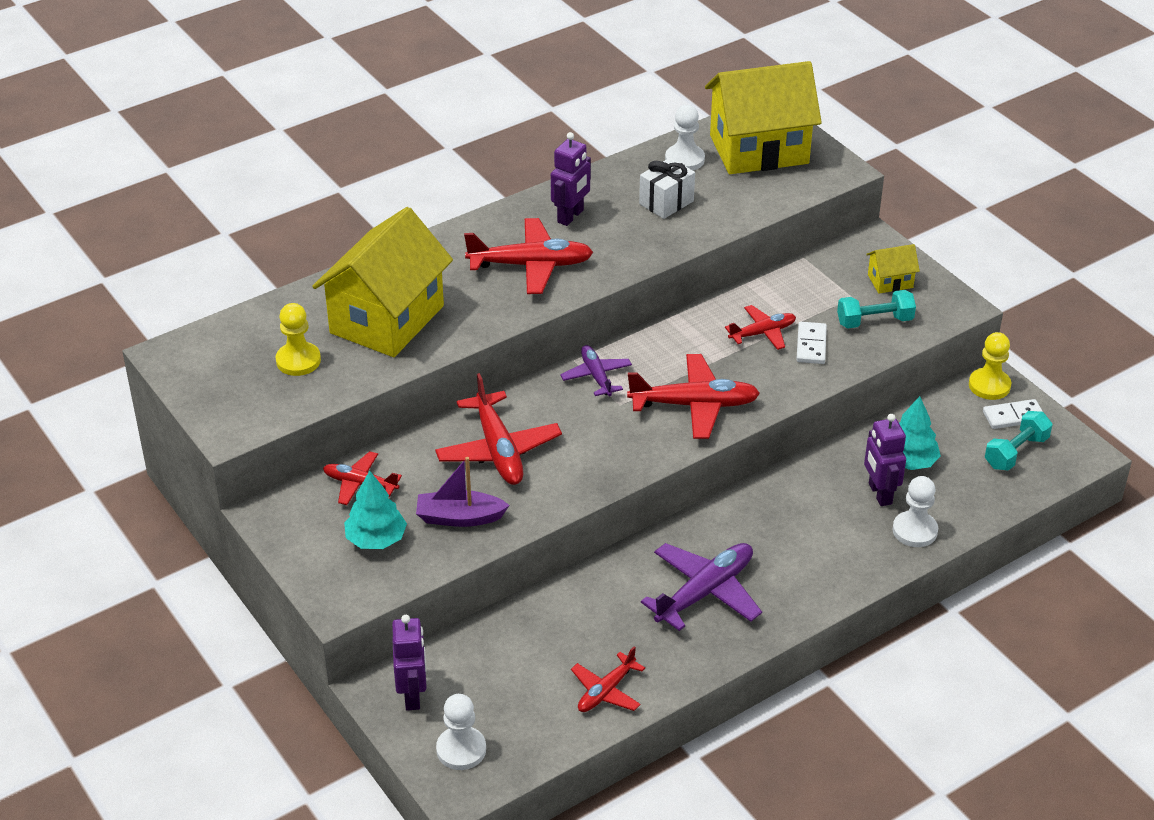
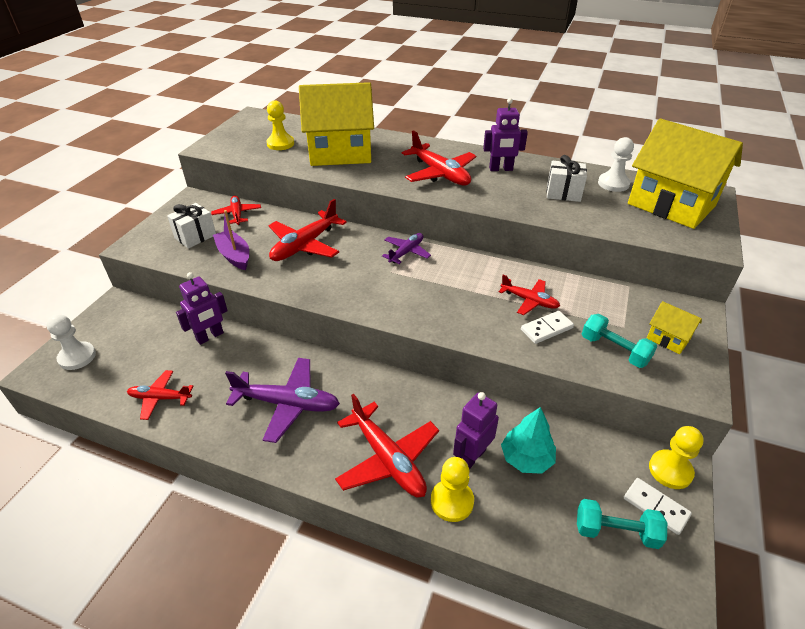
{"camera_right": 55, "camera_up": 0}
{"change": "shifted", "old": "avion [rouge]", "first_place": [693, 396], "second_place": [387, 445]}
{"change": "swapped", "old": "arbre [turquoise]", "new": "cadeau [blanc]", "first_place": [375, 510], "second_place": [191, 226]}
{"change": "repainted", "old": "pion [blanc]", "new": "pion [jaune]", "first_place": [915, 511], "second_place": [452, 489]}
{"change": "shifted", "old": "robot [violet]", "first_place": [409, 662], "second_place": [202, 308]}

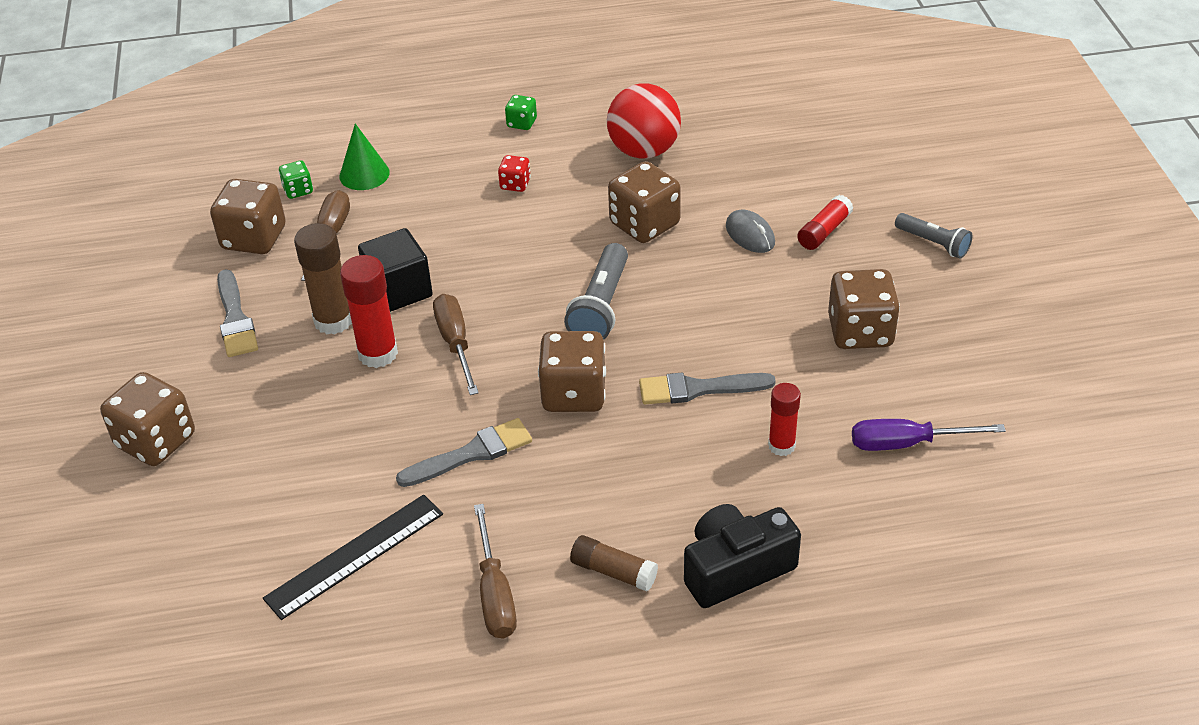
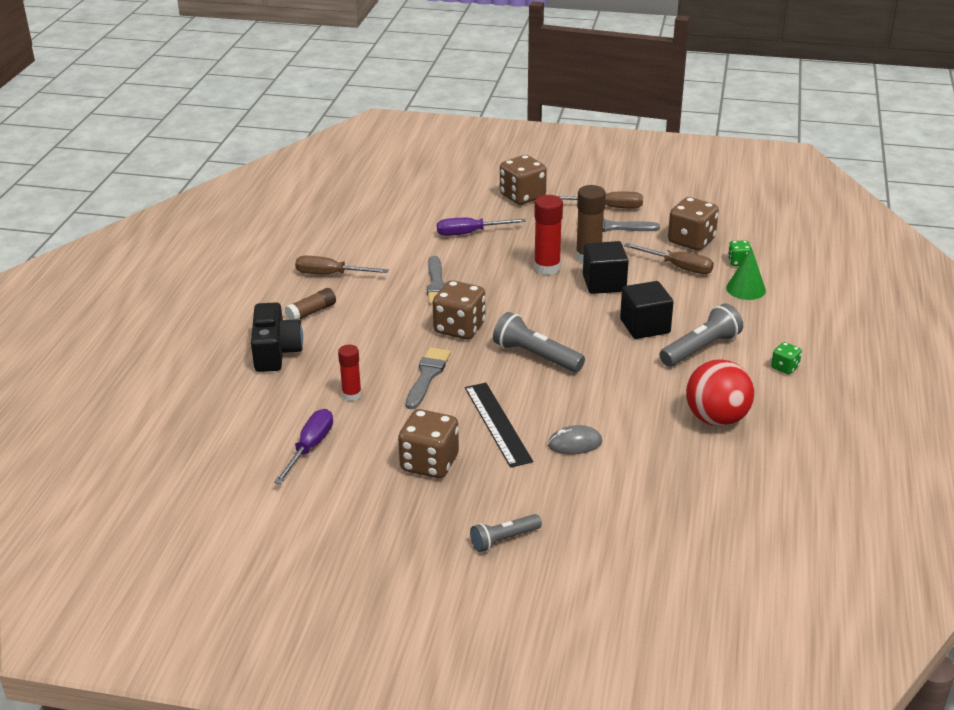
{"camera_right": 110, "camera_up": -10}
{"change": "swapped", "old": "dé [rouge]", "new": "lampe de poche [gris]", "first_place": [514, 173], "second_place": [701, 335]}
{"change": "gone", "old": "dé [marron]", "first_place": [644, 202]}
{"change": "gone", "old": "bâton de colle [rouge]", "first_place": [825, 222]}
{"change": "shifted", "old": "tournevis [marron]", "first_place": [456, 344], "second_place": [600, 200]}
{"change": "shifted", "old": "règle [noir]", "first_place": [353, 557], "second_place": [499, 425]}
{"change": "new", "new": "tournevis [violet]", "second_place": [481, 227]}
{"change": "new", "new": "cube [noir]", "second_place": [647, 310]}

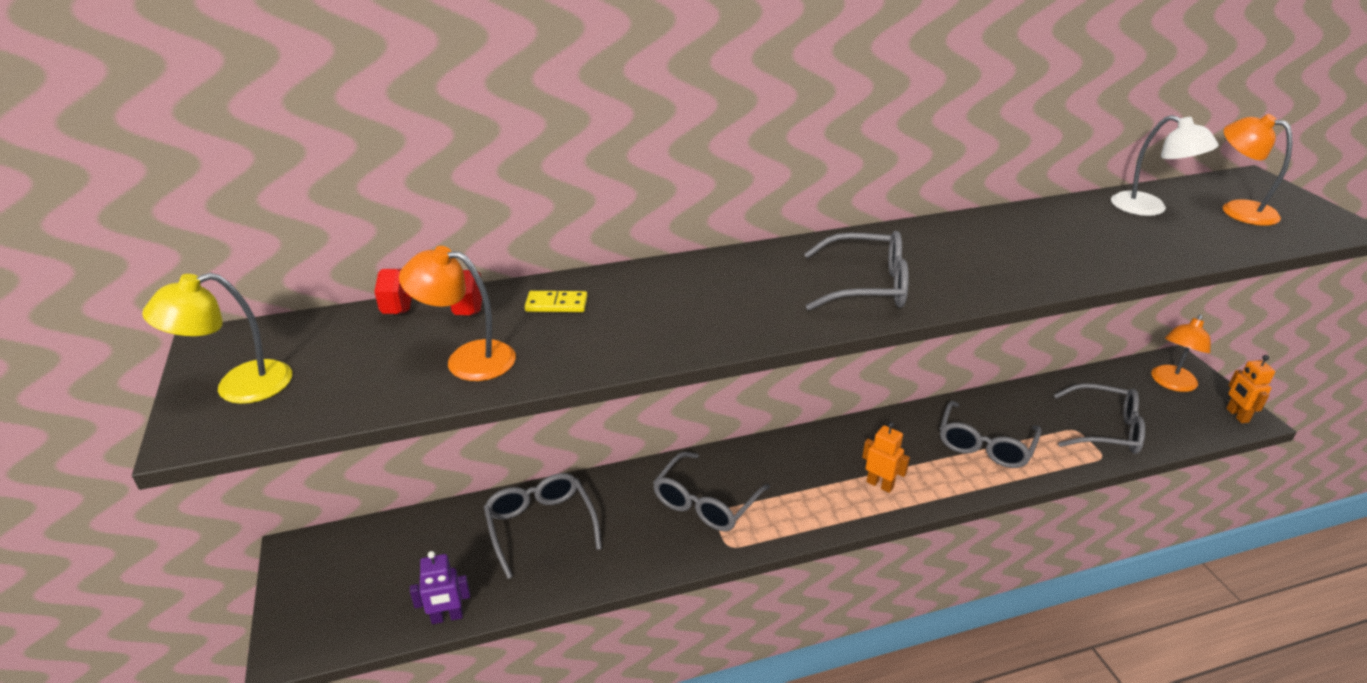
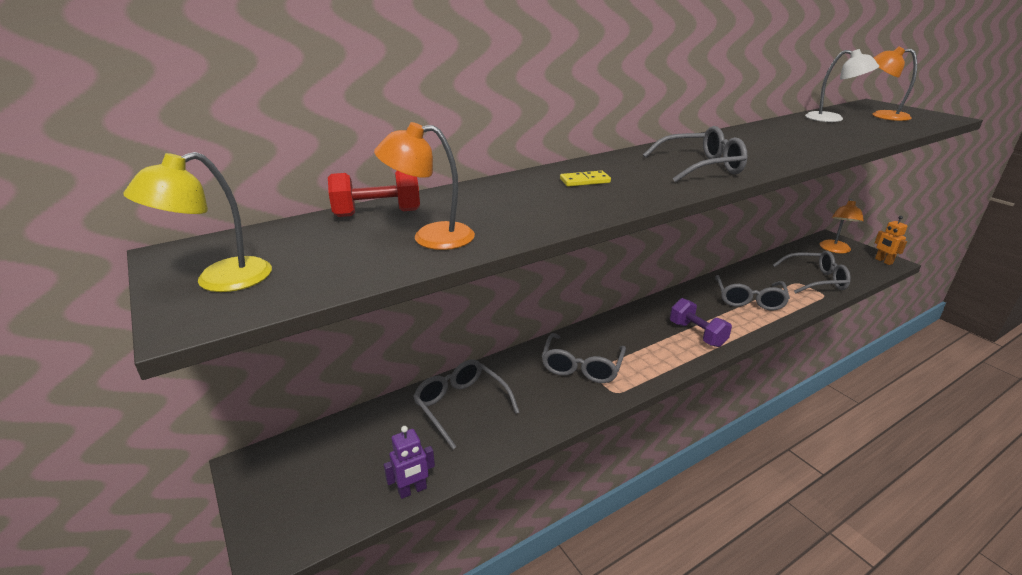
{"camera_right": -15, "camera_up": -5}
{"change": "shifted", "old": "domino [jaune]", "first_place": [556, 301], "second_place": [585, 179]}
{"change": "swapped", "old": "robot [orange]", "new": "haltère [violet]", "first_place": [886, 457], "second_place": [701, 322]}

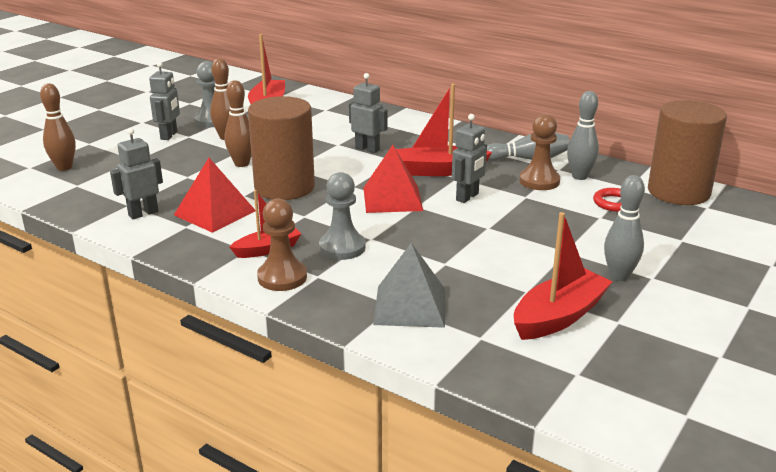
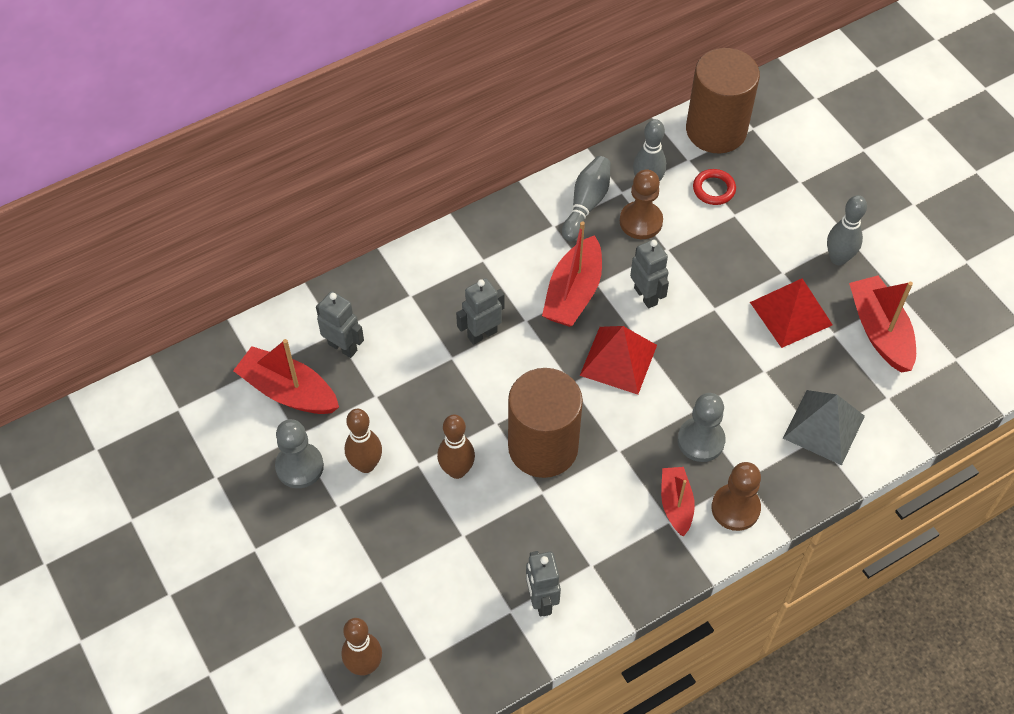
{"camera_right": -65, "camera_up": 30}
{"change": "shifted", "old": "robot [gris]", "first_place": [164, 101], "second_place": [340, 324]}
{"change": "shifted", "old": "pyramide [rouge]", "first_place": [214, 195], "second_place": [791, 313]}

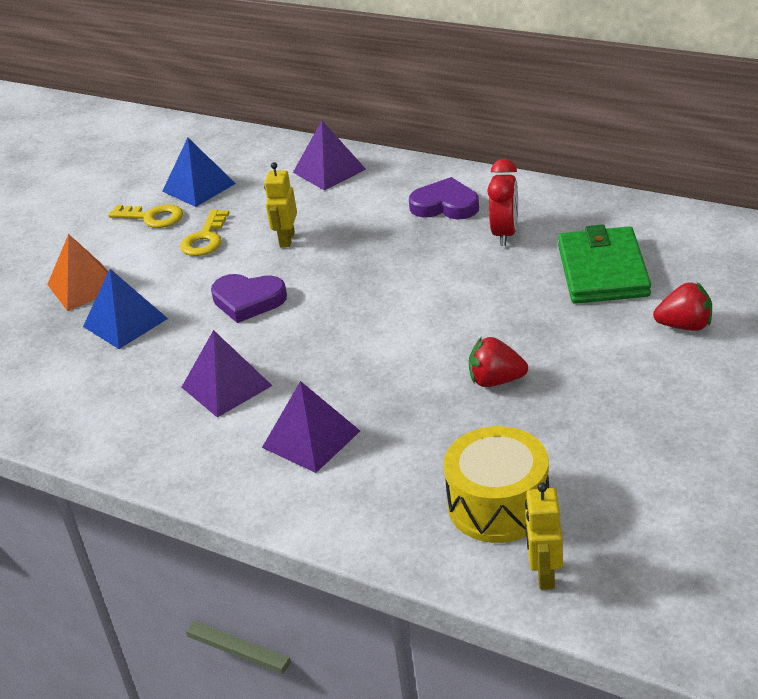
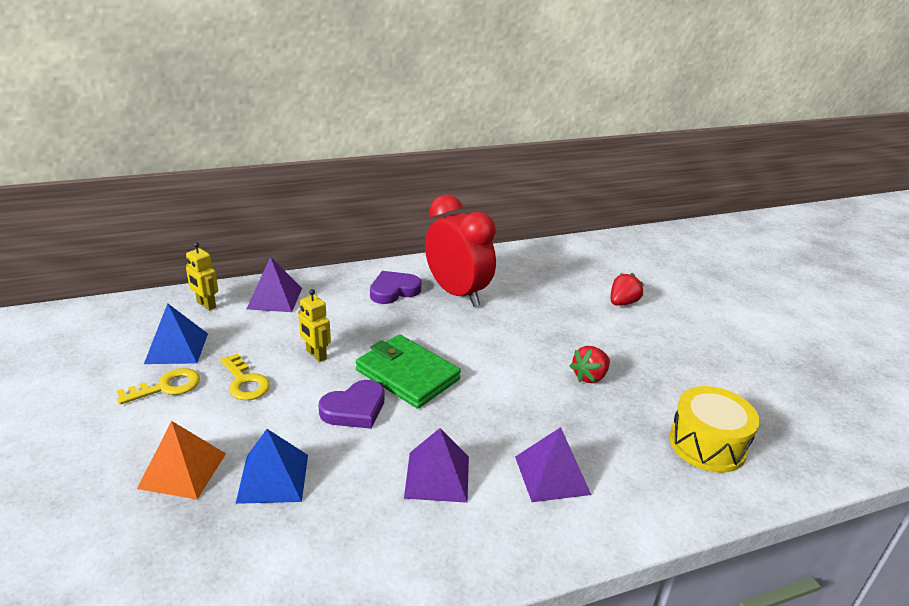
{"camera_right": -55, "camera_up": -5}
{"change": "scaled", "old": "réveil [rouge]", "first_place": [502, 202], "second_place": [460, 251], "factor": 1.78}
{"change": "shifted", "old": "portefeuille [vert]", "first_place": [604, 264], "second_place": [408, 371]}
{"change": "shifted", "old": "robot [jaune]", "first_place": [544, 536], "second_place": [202, 276]}

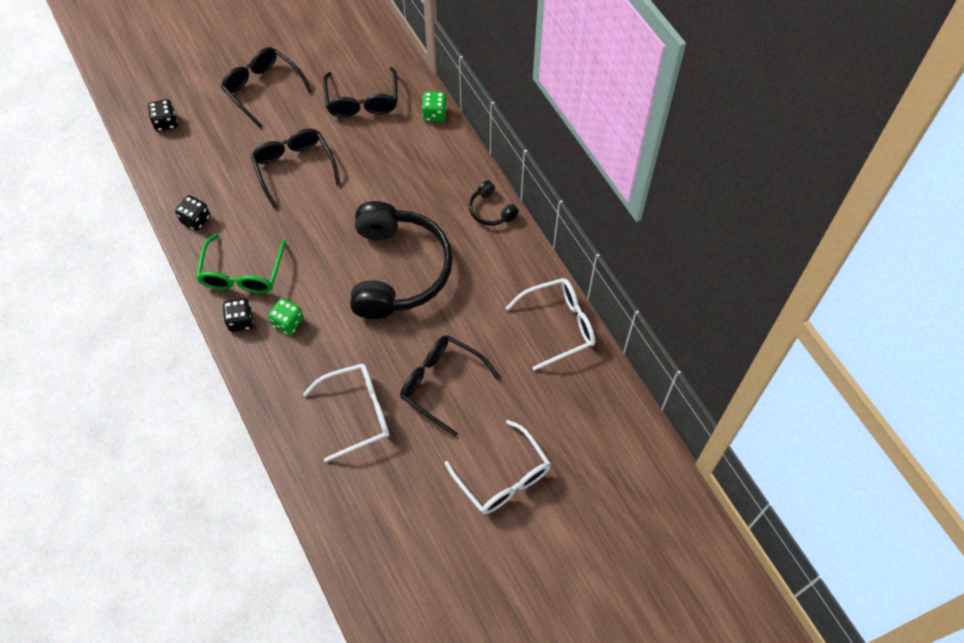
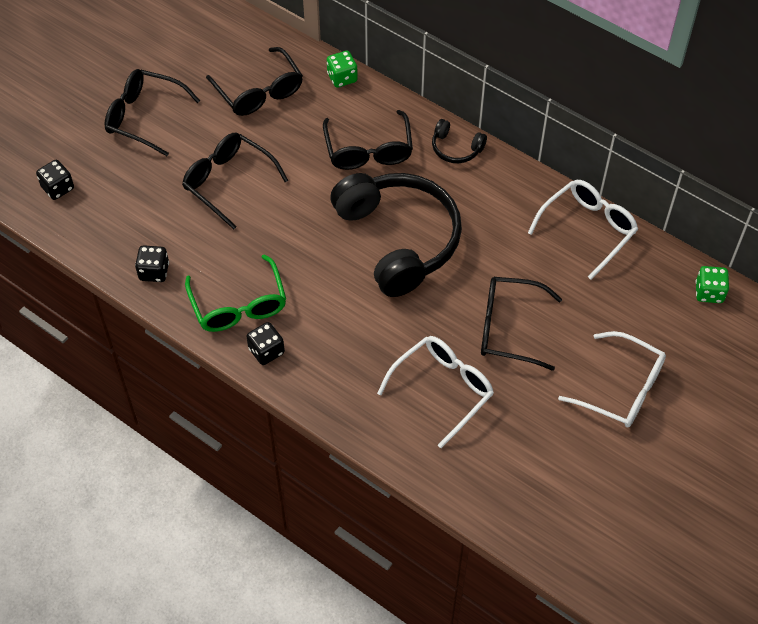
{"camera_right": -25, "camera_up": -5}
{"change": "shifted", "old": "dé [vert]", "first_place": [286, 316], "second_place": [712, 284]}
{"change": "new", "new": "lunettes [noir]", "second_place": [368, 140]}

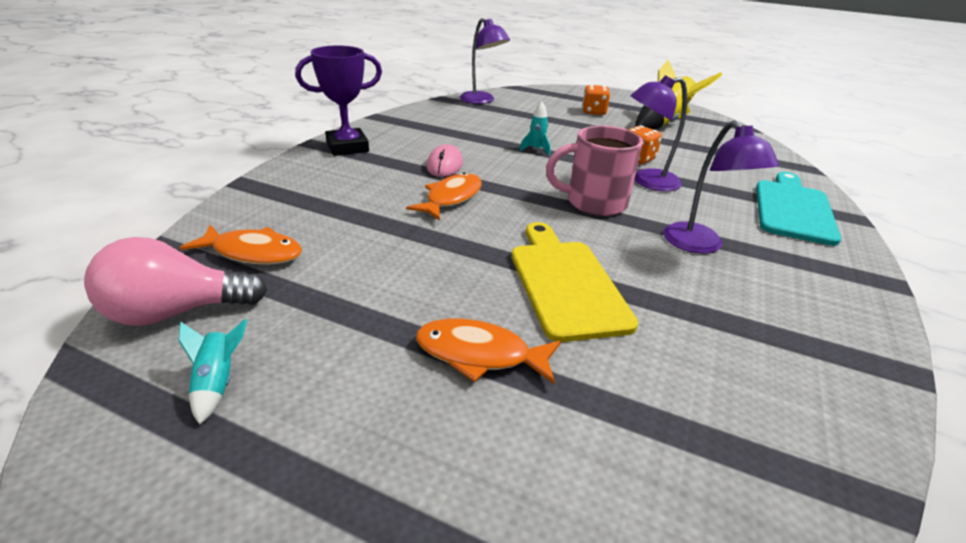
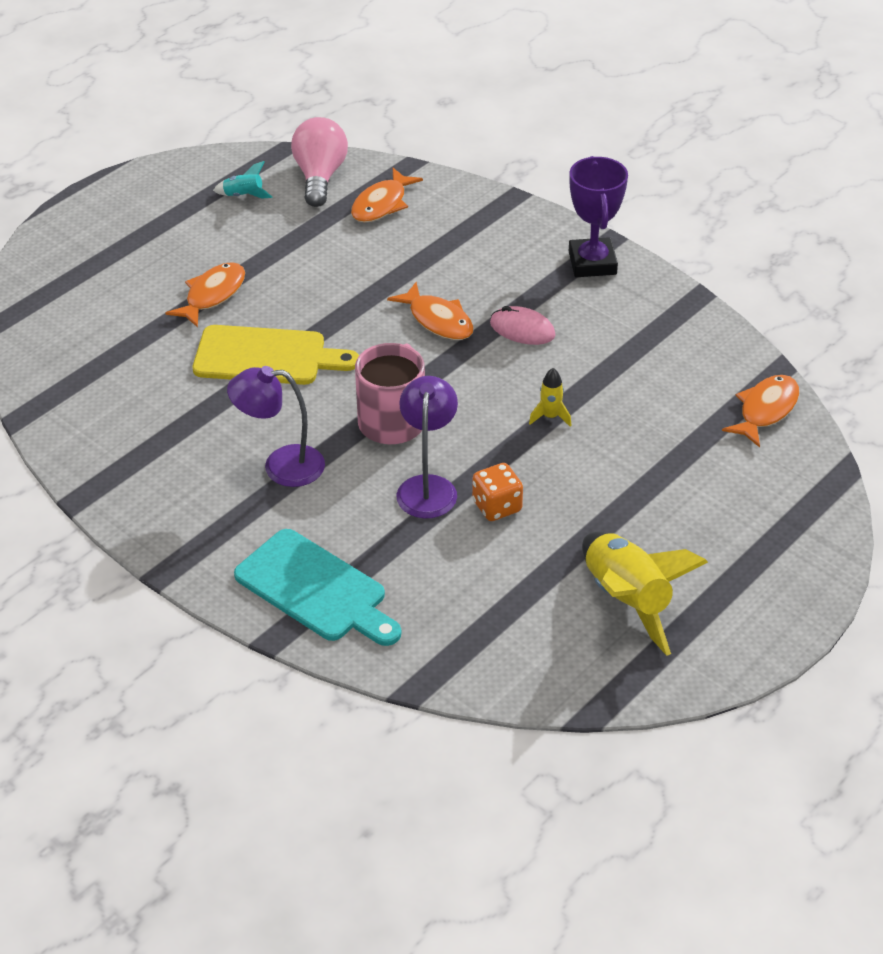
{"camera_right": 110, "camera_up": 10}
{"change": "swapped", "old": "lampe [violet]", "new": "poisson [orange]", "first_place": [485, 61], "second_place": [760, 411]}
{"change": "gone", "old": "dé [orange]", "first_place": [596, 99]}
{"change": "repainted", "old": "fusée [turquoise]", "new": "fusée [jaune]", "first_place": [535, 129], "second_place": [550, 397]}

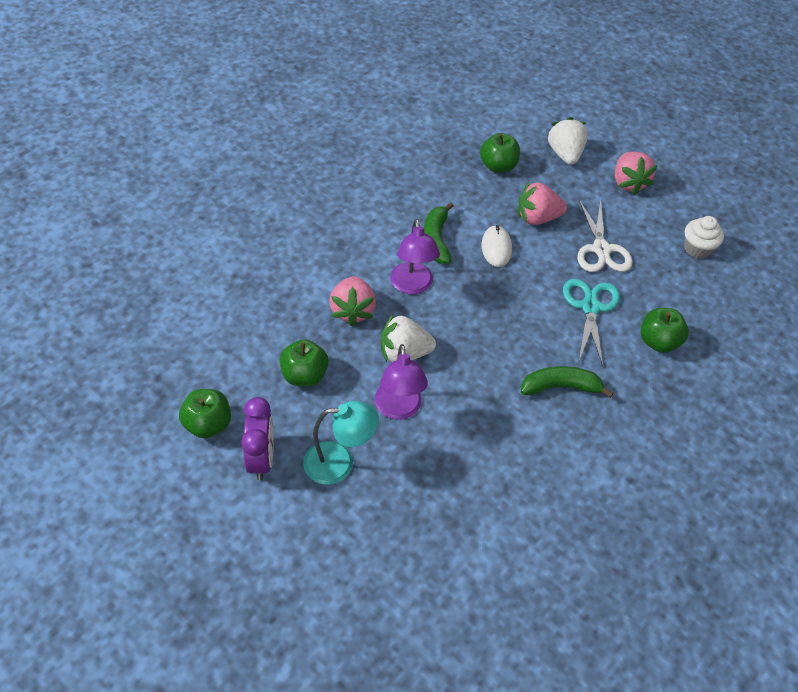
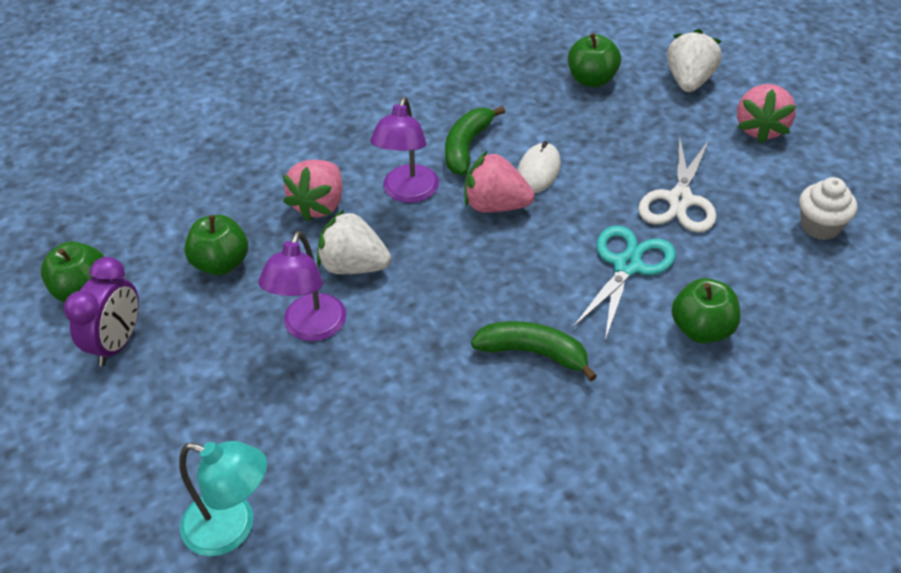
{"camera_right": 25, "camera_up": -5}
{"change": "shifted", "old": "fraise [rose]", "first_place": [542, 203], "second_place": [499, 181]}
{"change": "shifted", "old": "lampe [turquoise]", "first_place": [341, 443], "second_place": [223, 498]}

